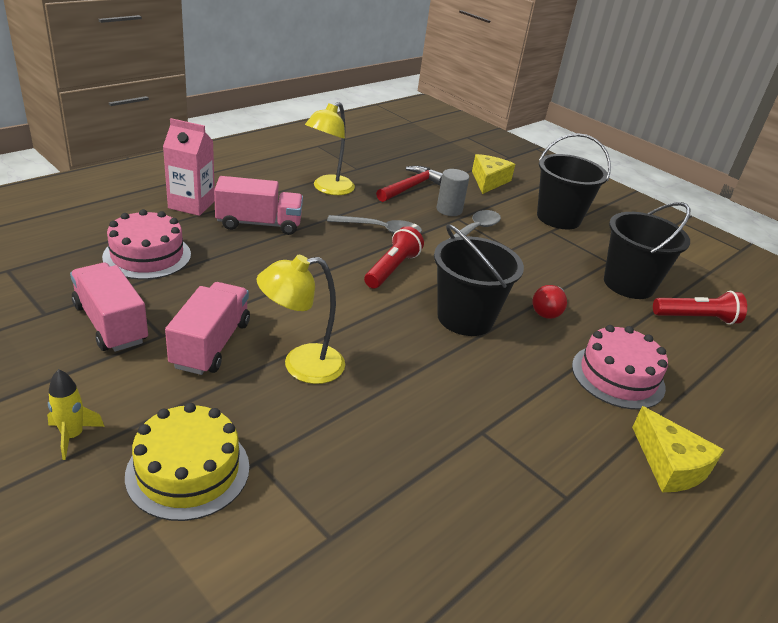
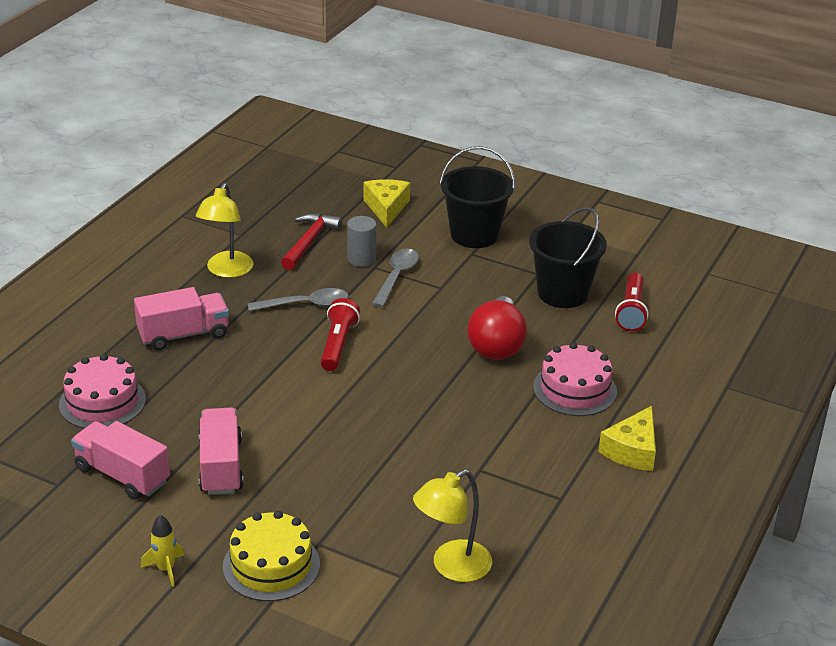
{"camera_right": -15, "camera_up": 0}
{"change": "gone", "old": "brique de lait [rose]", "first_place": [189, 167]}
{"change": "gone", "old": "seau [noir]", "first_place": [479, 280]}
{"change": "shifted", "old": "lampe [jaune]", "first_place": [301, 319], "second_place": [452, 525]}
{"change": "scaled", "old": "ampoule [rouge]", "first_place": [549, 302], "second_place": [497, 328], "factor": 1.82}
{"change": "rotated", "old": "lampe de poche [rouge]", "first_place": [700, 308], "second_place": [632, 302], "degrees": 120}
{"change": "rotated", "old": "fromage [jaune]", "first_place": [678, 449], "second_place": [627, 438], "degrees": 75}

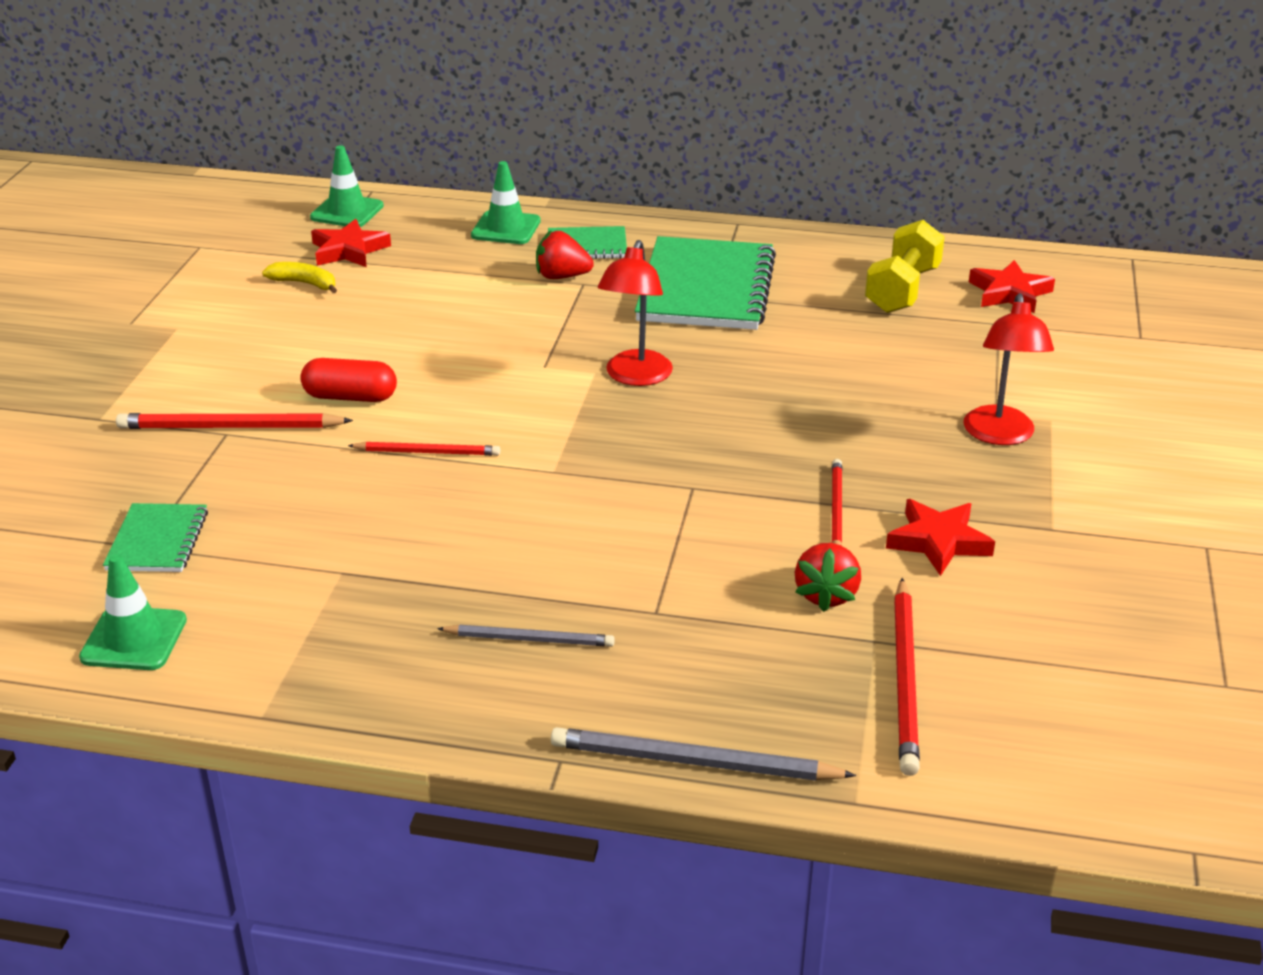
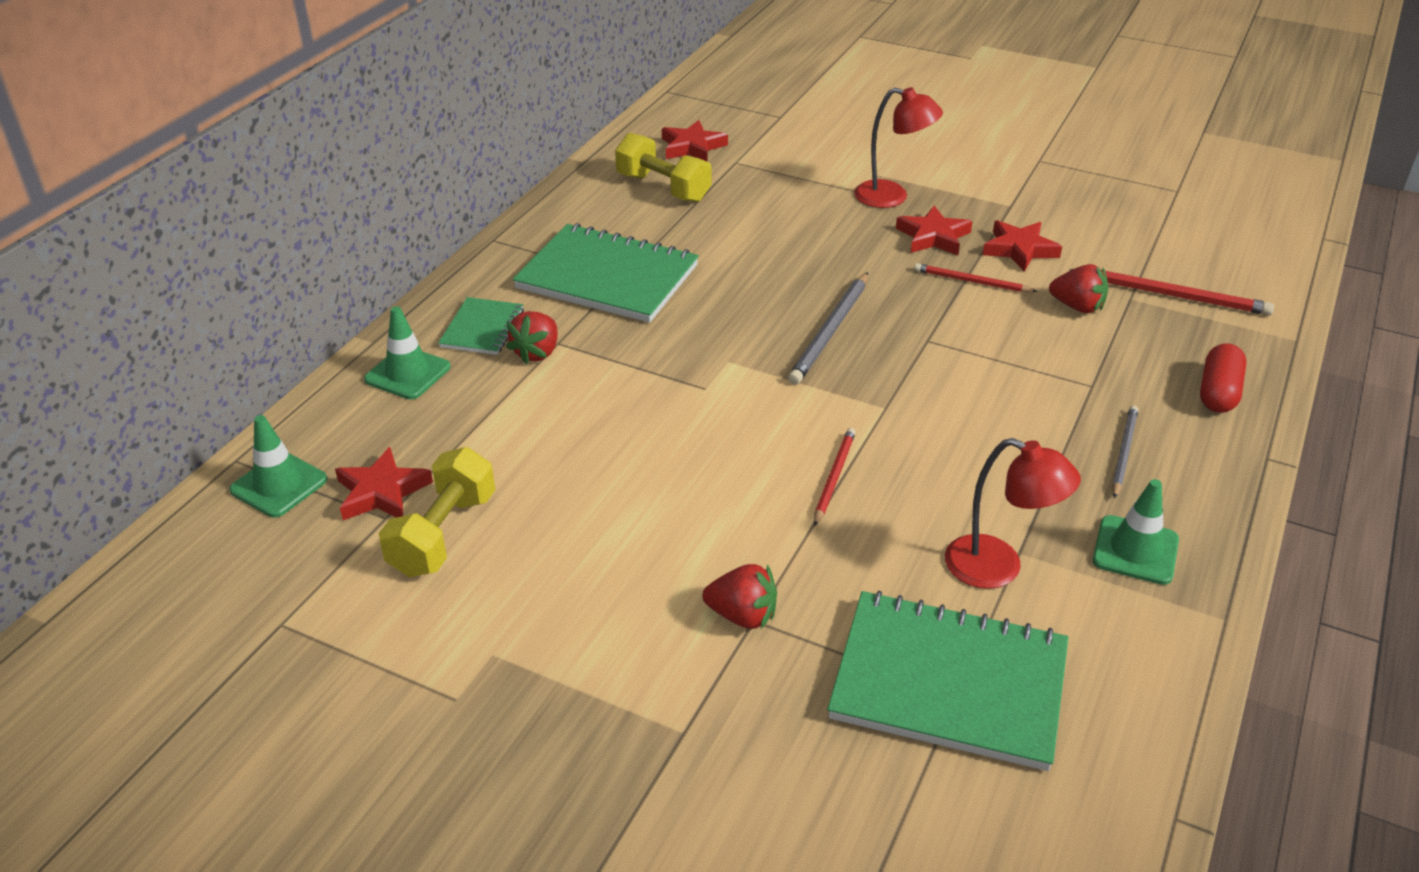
{"camera_right": -75, "camera_up": 5}
{"change": "shifted", "old": "lampe [rouge]", "first_place": [635, 313], "second_place": [1013, 513]}
{"change": "swapped", "old": "banane [jaune]", "new": "haltère [jaune]", "first_place": [299, 277], "second_place": [437, 512]}
{"change": "shifted", "old": "gélule [rouge]", "first_place": [348, 380], "second_place": [1223, 378]}
{"change": "swapped", "old": "crayon [rouge]", "new": "fraise [rouge]", "first_place": [234, 421], "second_place": [740, 596]}
{"change": "scaled", "old": "carnet [vert]", "first_place": [155, 537], "second_place": [948, 681], "factor": 1.96}
{"change": "shifted", "old": "cône de chantier [vert]", "first_place": [133, 612], "second_place": [1136, 532]}
{"change": "shifted", "old": "crayon [gris]", "first_place": [703, 754], "second_place": [828, 328]}
{"change": "new", "new": "étoile [rouge]", "second_place": [934, 230]}

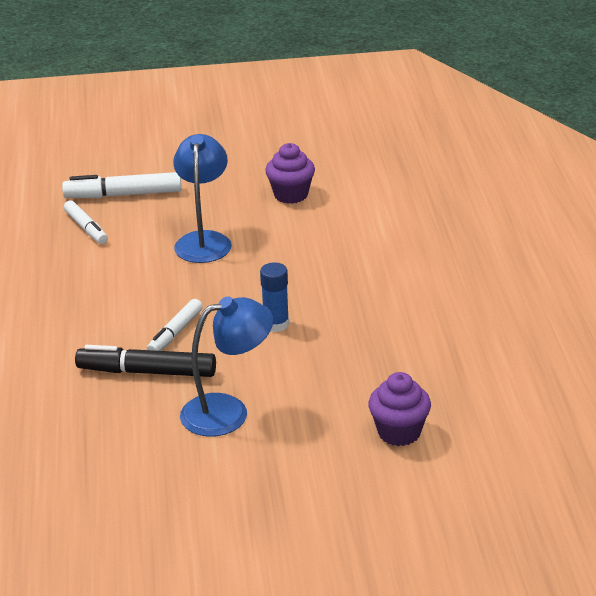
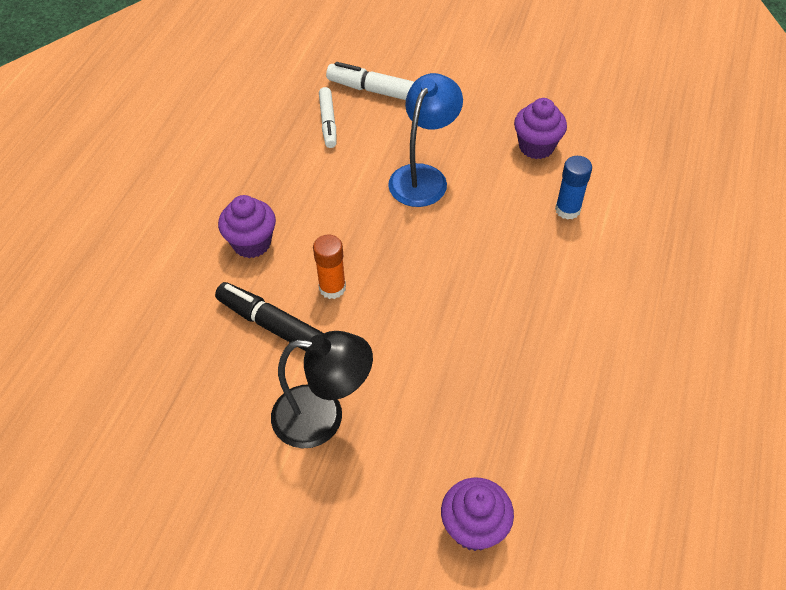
{"camera_right": 25, "camera_up": 20}
{"change": "shifted", "old": "bâton de colle [bleu]", "first_place": [274, 297], "second_place": [573, 188]}
{"change": "repainted", "old": "lampe [bleu]", "new": "lampe [noir]", "first_place": [226, 366], "second_place": [322, 389]}
{"change": "swapped", "old": "feutre [blanc]", "new": "bâton de colle [orange]", "first_place": [175, 325], "second_place": [329, 266]}
{"change": "new", "new": "muffin [violet]", "second_place": [247, 226]}

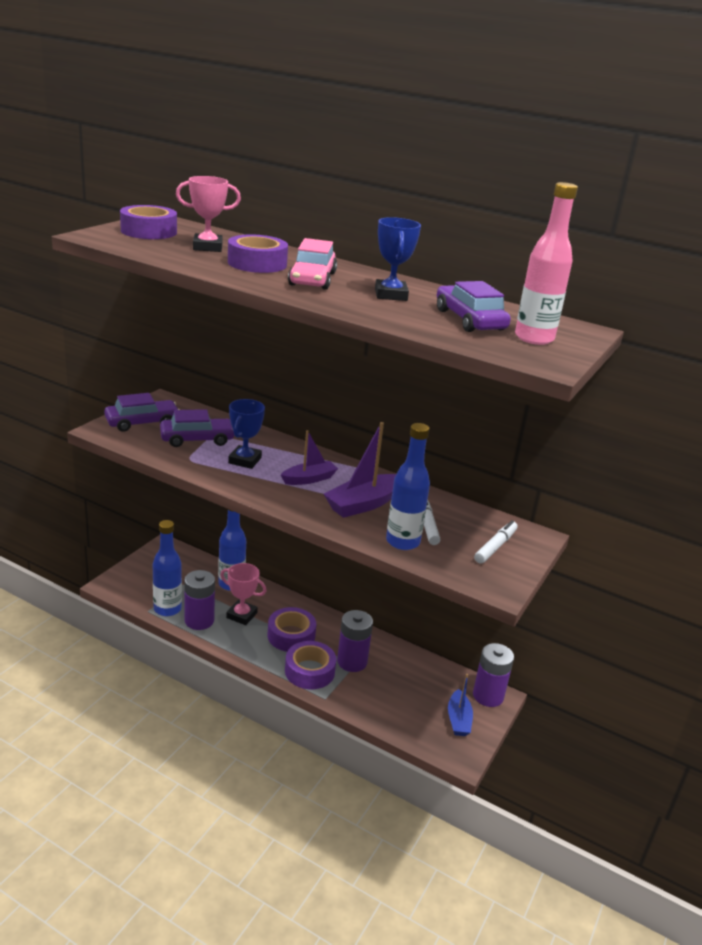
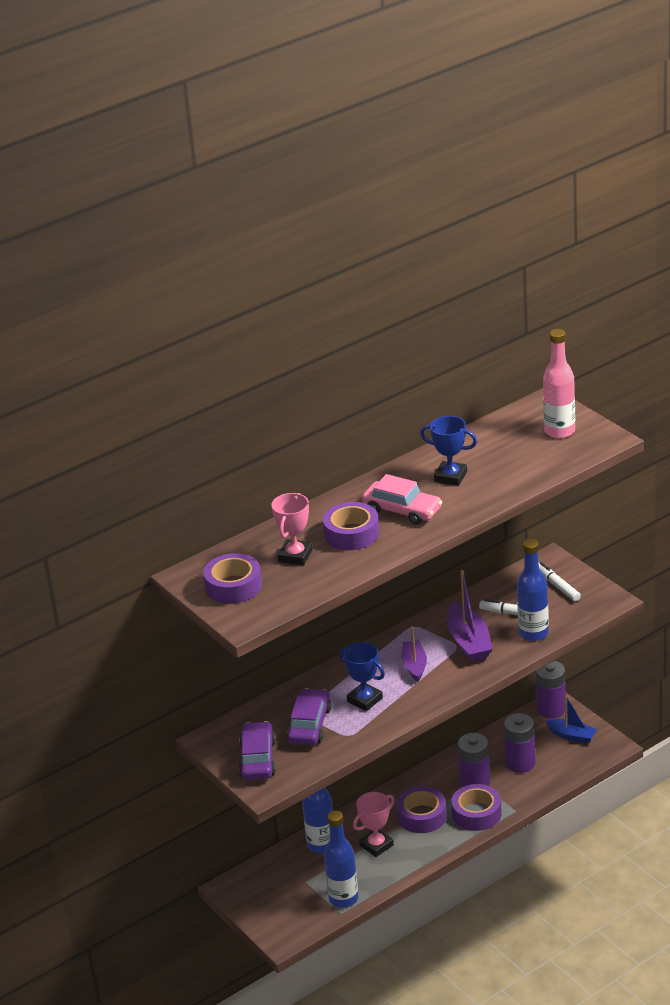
{"camera_right": -60, "camera_up": 5}
{"change": "gone", "old": "voiture [violet]", "first_place": [474, 306]}
{"change": "shifted", "old": "pile [violet]", "first_place": [199, 600], "second_place": [520, 743]}

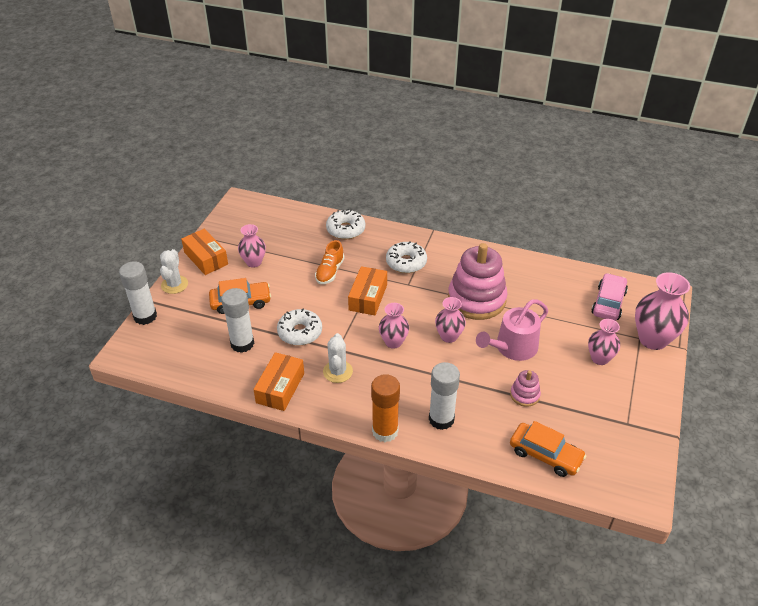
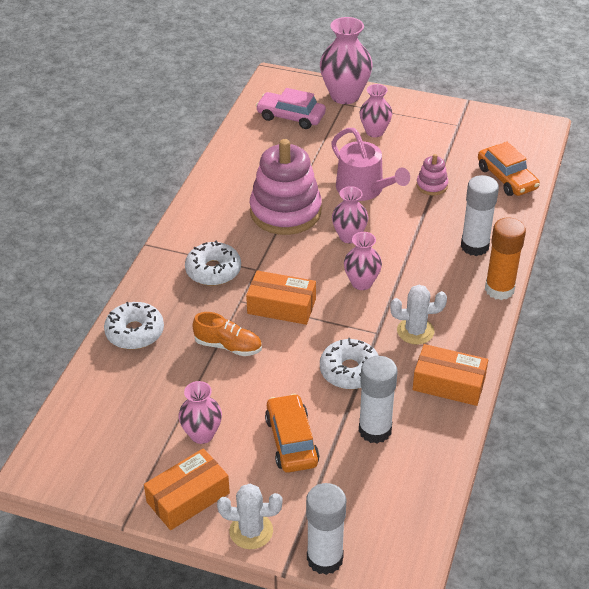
{"camera_right": -90, "camera_up": 0}
{"change": "rotated", "old": "voiture [orange]", "first_place": [548, 449], "second_place": [509, 169], "degrees": 120}

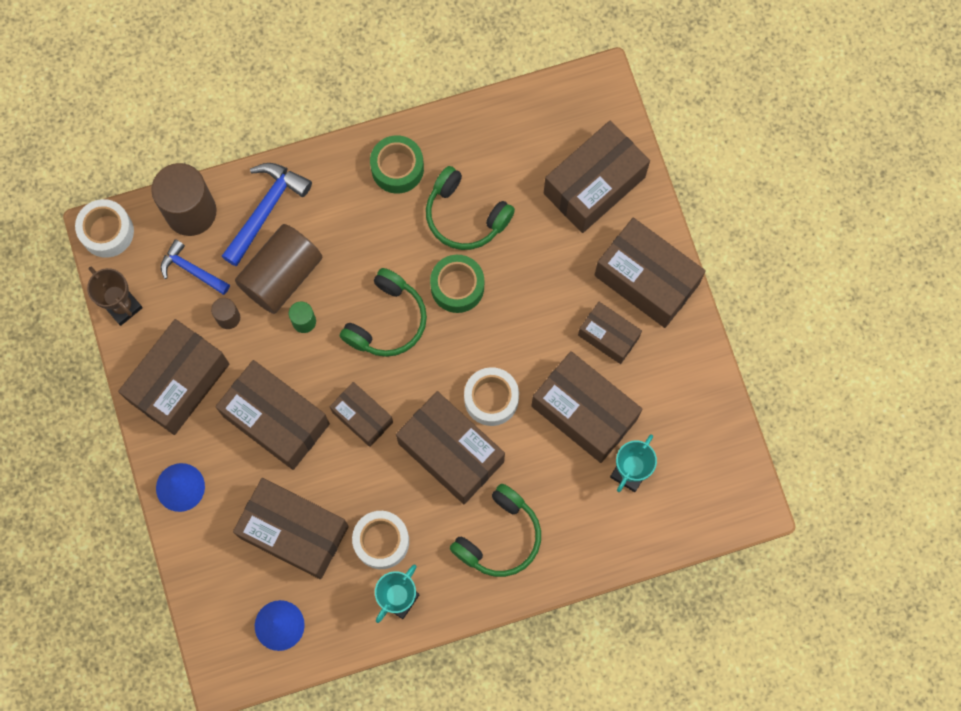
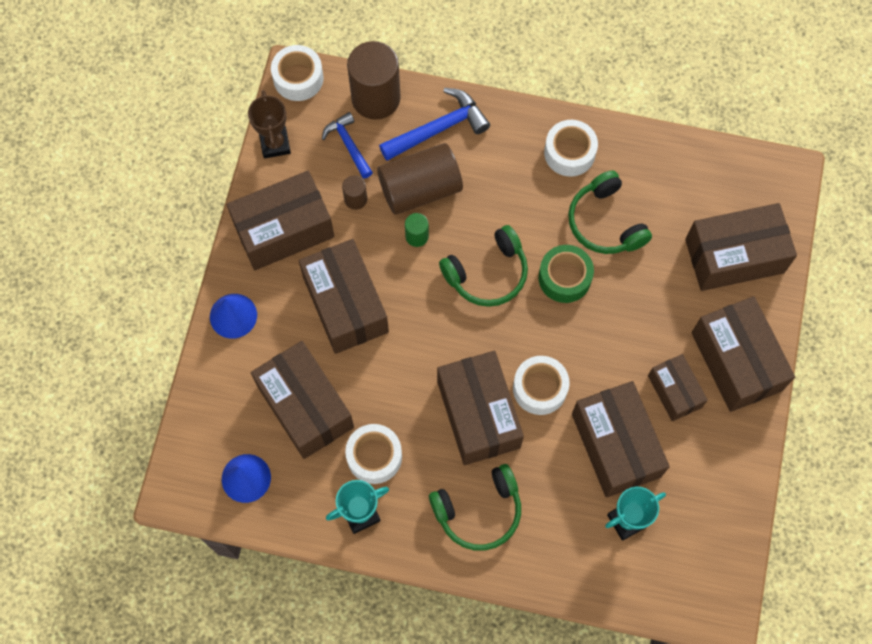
{"camera_right": 30, "camera_up": -5}
{"change": "repainted", "old": "ruban adhésif [vert]", "new": "ruban adhésif [blanc]", "first_place": [397, 164], "second_place": [571, 148]}
{"change": "gone", "old": "boîte [marron]", "first_place": [361, 414]}

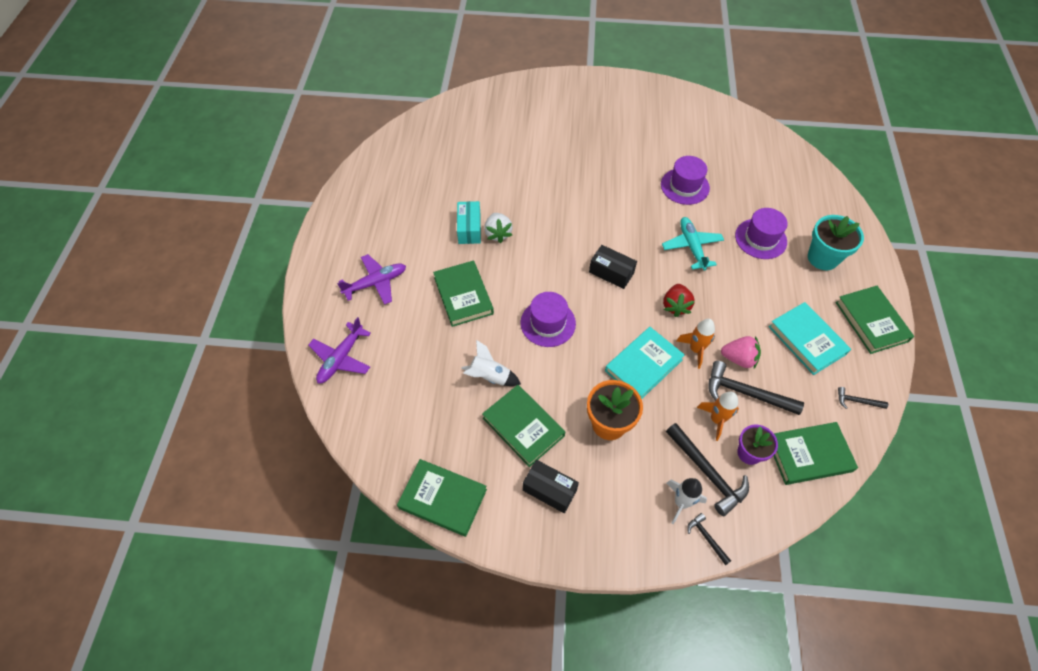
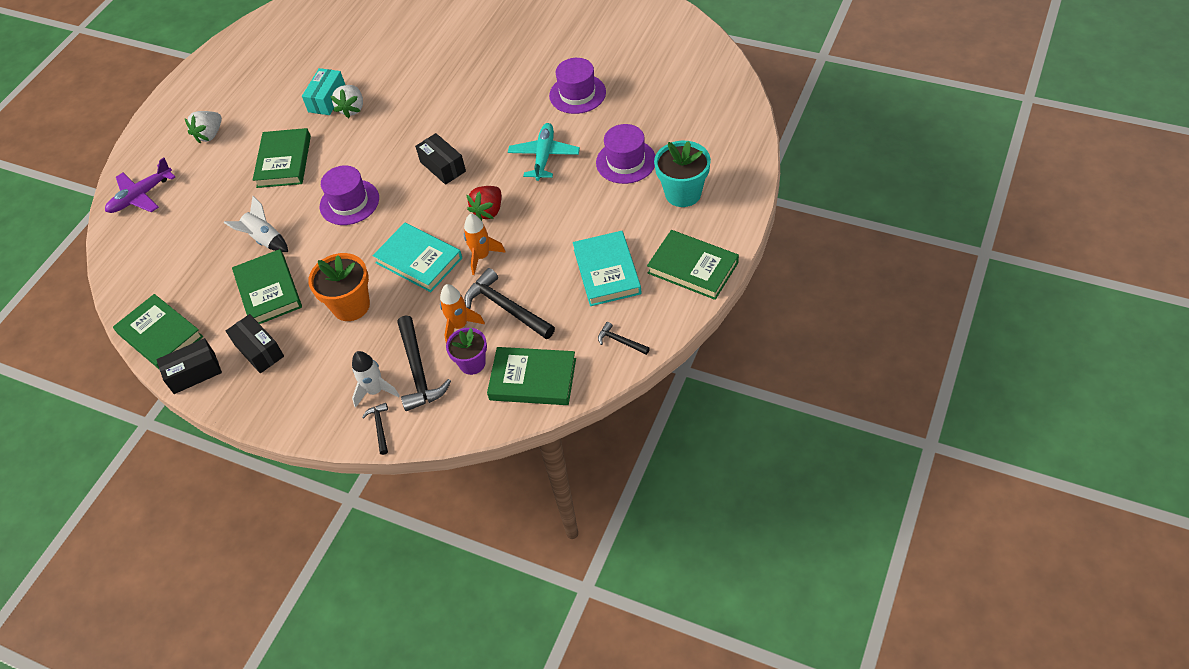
{"camera_right": 25, "camera_up": -5}
{"change": "swapped", "old": "avion [violet]", "new": "fraise [blanc]", "first_place": [371, 279], "second_place": [203, 127]}
{"change": "rotated", "old": "livre [vert]", "first_place": [874, 320], "second_place": [693, 265], "degrees": -60}
{"change": "rotated", "old": "livre [turquoise]", "first_place": [645, 363], "second_place": [417, 257], "degrees": 60}
{"change": "gone", "old": "fraise [rose]", "first_place": [741, 352]}
{"change": "new", "new": "boîte [noir]", "second_place": [189, 366]}

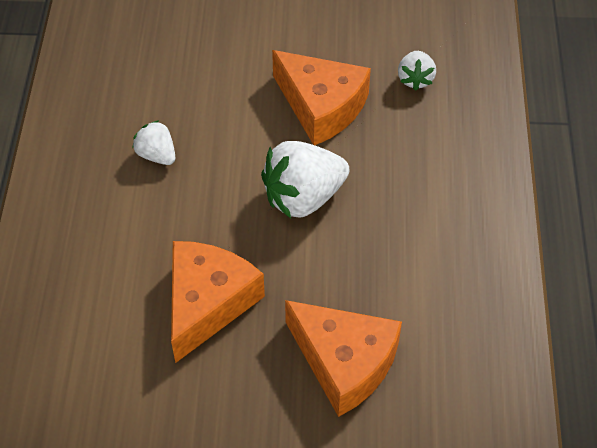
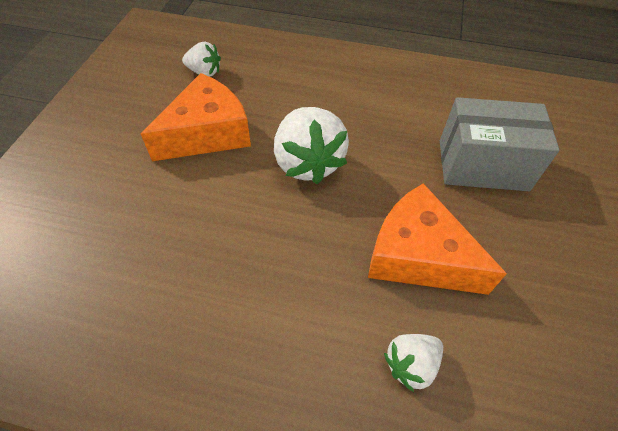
{"camera_right": -80, "camera_up": 0}
{"change": "shifted", "old": "fraise [blanc]", "first_place": [153, 142], "second_place": [413, 363]}
{"change": "swapped", "old": "fromage [orange]", "new": "boîte [gris]", "first_place": [343, 358], "second_place": [499, 144]}

